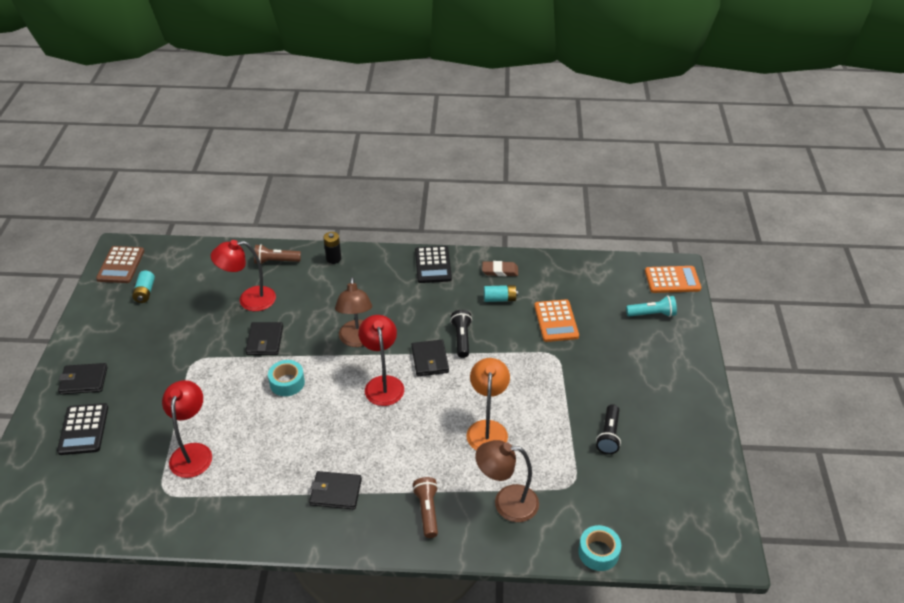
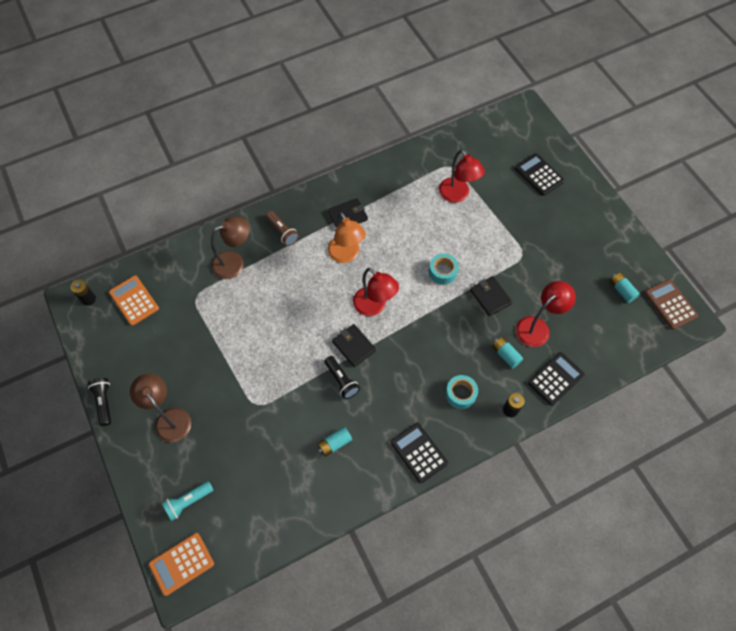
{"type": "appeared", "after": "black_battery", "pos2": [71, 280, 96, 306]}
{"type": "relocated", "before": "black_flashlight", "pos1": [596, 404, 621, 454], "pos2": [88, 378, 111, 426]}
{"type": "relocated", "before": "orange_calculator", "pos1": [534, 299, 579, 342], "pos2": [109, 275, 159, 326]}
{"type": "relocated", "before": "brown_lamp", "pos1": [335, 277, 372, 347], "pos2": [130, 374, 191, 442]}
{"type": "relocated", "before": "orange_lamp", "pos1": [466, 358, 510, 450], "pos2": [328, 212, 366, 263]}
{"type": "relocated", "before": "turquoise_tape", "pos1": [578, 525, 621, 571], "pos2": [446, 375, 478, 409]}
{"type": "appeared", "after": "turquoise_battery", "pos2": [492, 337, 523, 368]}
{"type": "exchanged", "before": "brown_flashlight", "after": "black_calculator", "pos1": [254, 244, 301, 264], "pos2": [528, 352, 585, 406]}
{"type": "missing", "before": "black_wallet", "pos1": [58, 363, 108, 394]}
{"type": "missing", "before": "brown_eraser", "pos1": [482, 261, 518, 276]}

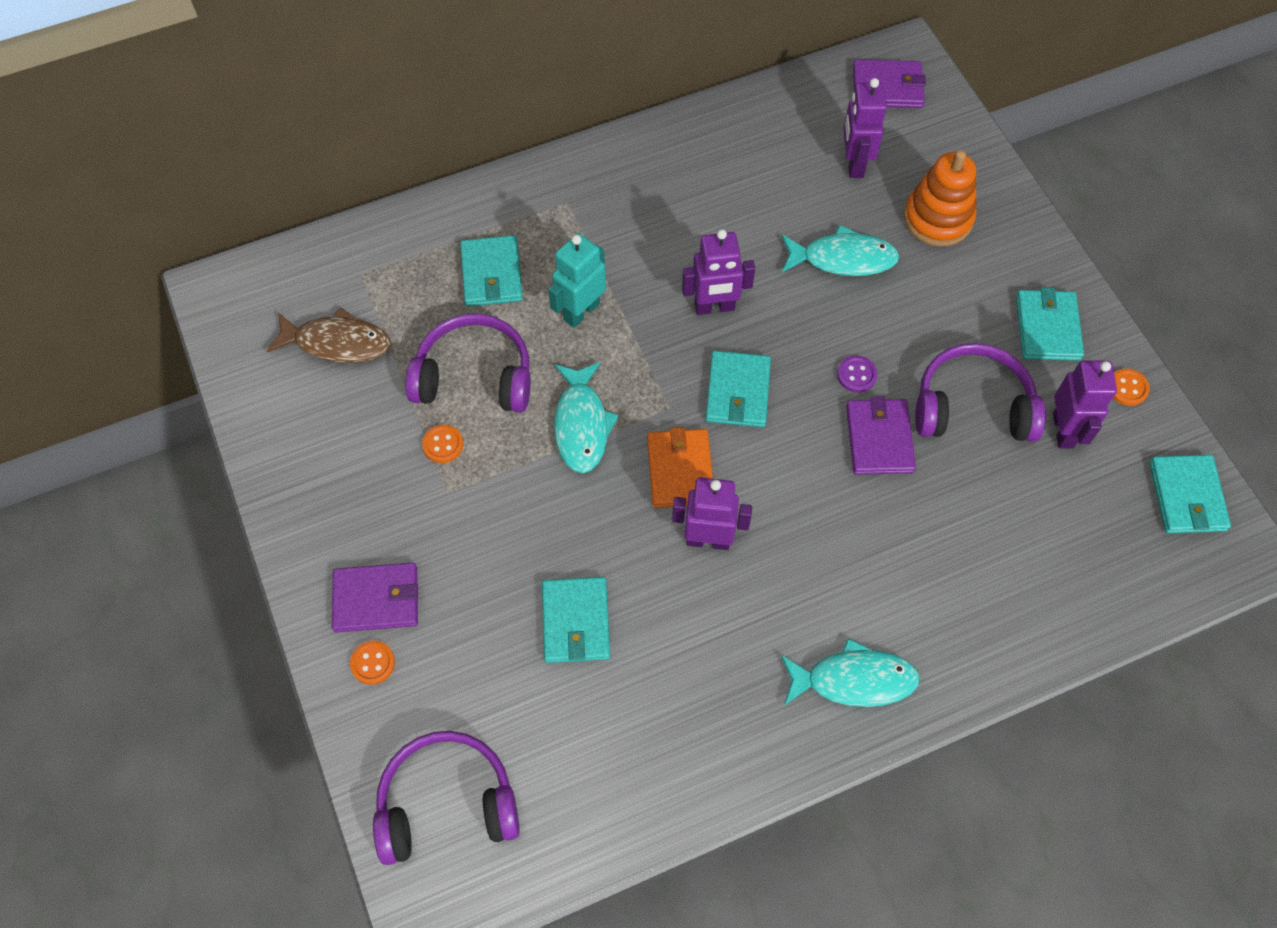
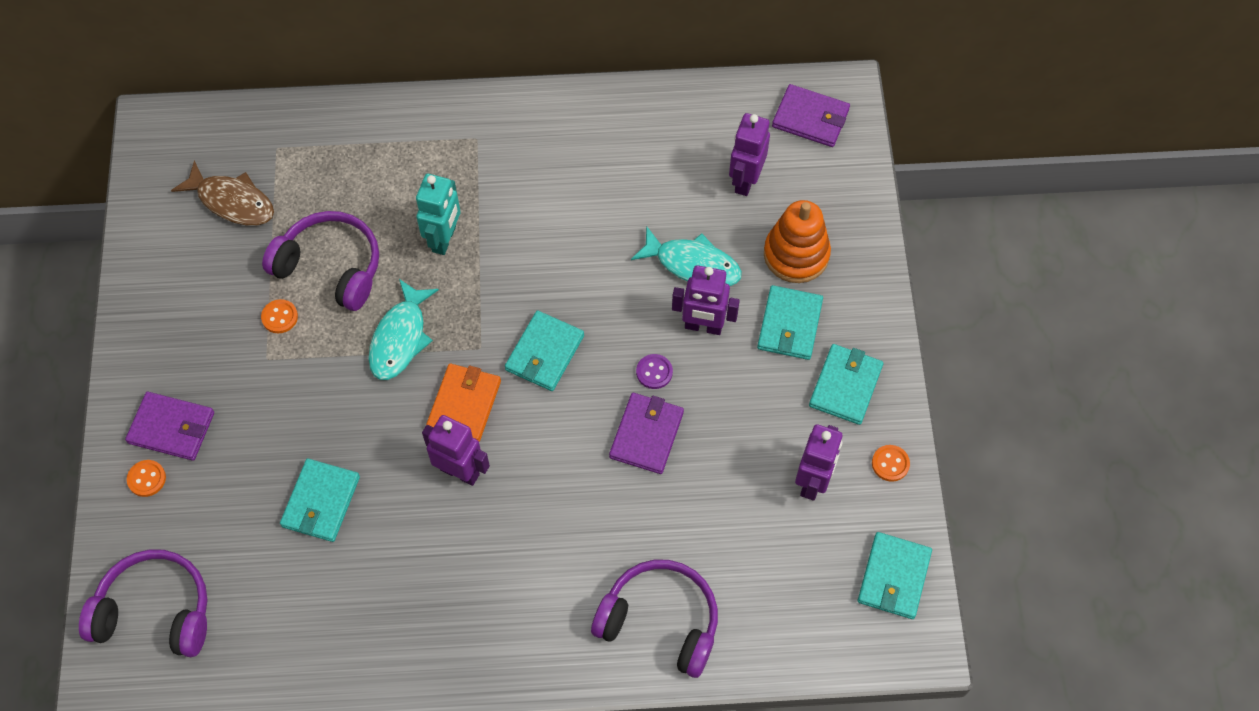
{"type": "spun", "before": "turquoise_robot", "pos1": [548, 233, 606, 328], "pos2": [416, 174, 461, 255], "turn": 135}
{"type": "relocated", "before": "purple_headphones", "pos1": [915, 343, 1046, 442], "pos2": [591, 560, 718, 678]}
{"type": "relocated", "before": "purple_robot", "pos1": [682, 229, 755, 315], "pos2": [672, 265, 740, 335]}
{"type": "relocated", "before": "turquoise_wallet", "pos1": [460, 235, 523, 307], "pos2": [757, 285, 823, 360]}
{"type": "missing", "before": "turquoise_fish", "pos1": [781, 638, 920, 707]}

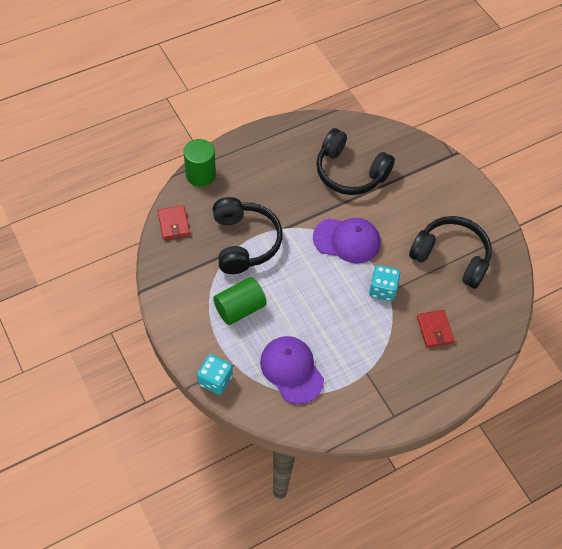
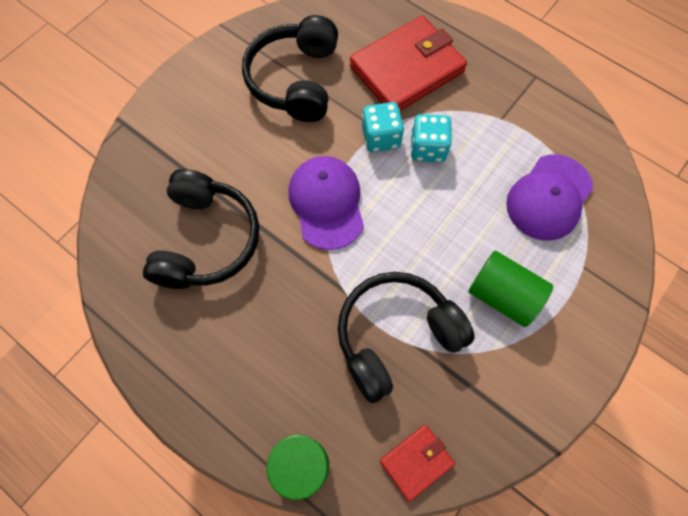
{"type": "size", "before": "red_wallet", "pos1": [417, 310, 455, 348], "pos2": [350, 16, 467, 111], "scale": 2.03}
{"type": "relocated", "before": "turquoise_dice", "pos1": [197, 354, 233, 395], "pos2": [411, 114, 452, 162]}

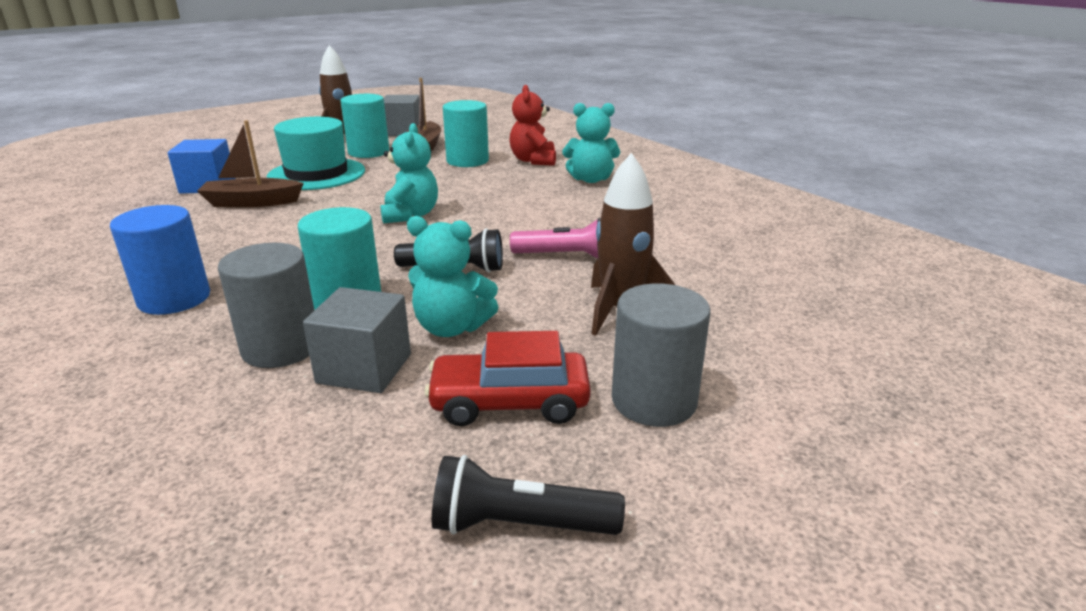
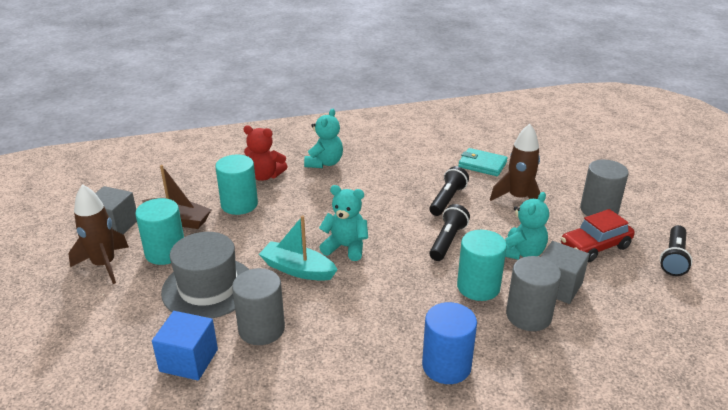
{"type": "colour", "before": "turquoise_hat", "after": "grey_hat", "pos1": [266, 117, 365, 190], "pos2": [161, 232, 249, 318]}
{"type": "exchanged", "before": "brown_boat", "after": "grey_cylinder", "pos1": [197, 120, 304, 207], "pos2": [232, 268, 285, 345]}
{"type": "appeared", "after": "turquoise_boat", "pos2": [259, 215, 338, 281]}
{"type": "colour", "before": "pink_flashlight", "after": "black_flashlight", "pos1": [510, 218, 601, 259], "pos2": [429, 166, 469, 216]}
{"type": "appeared", "after": "turquoise_wallet", "pos2": [458, 148, 508, 176]}
{"type": "spun", "before": "red_car", "pos1": [425, 331, 591, 426], "pos2": [561, 209, 635, 262], "turn": 45}

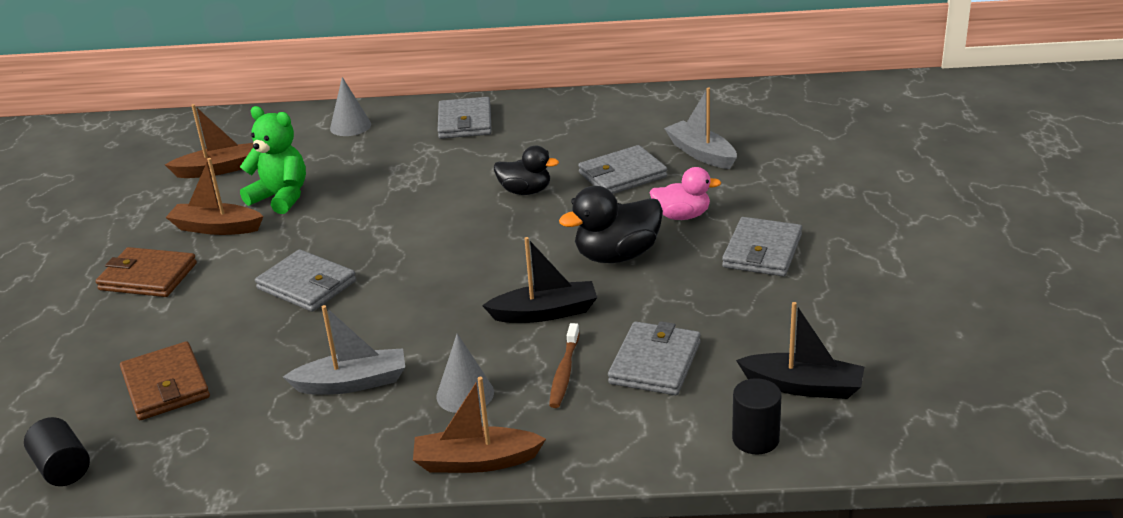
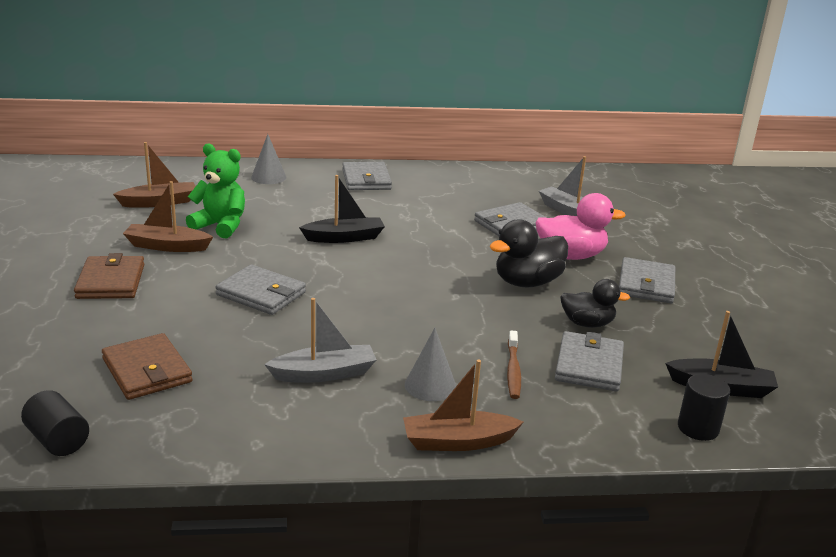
{"type": "spun", "before": "brown_wallet", "pos1": [96, 247, 197, 297], "pos2": [74, 253, 144, 299], "turn": 75}
{"type": "relocated", "before": "black_boat", "pos1": [482, 237, 597, 323], "pos2": [299, 175, 385, 243]}
{"type": "size", "before": "pink_duck", "pos1": [650, 167, 721, 220], "pos2": [536, 193, 626, 260], "scale": 1.5}
{"type": "relocated", "before": "black_duck", "pos1": [494, 146, 559, 195], "pos2": [560, 279, 630, 328]}

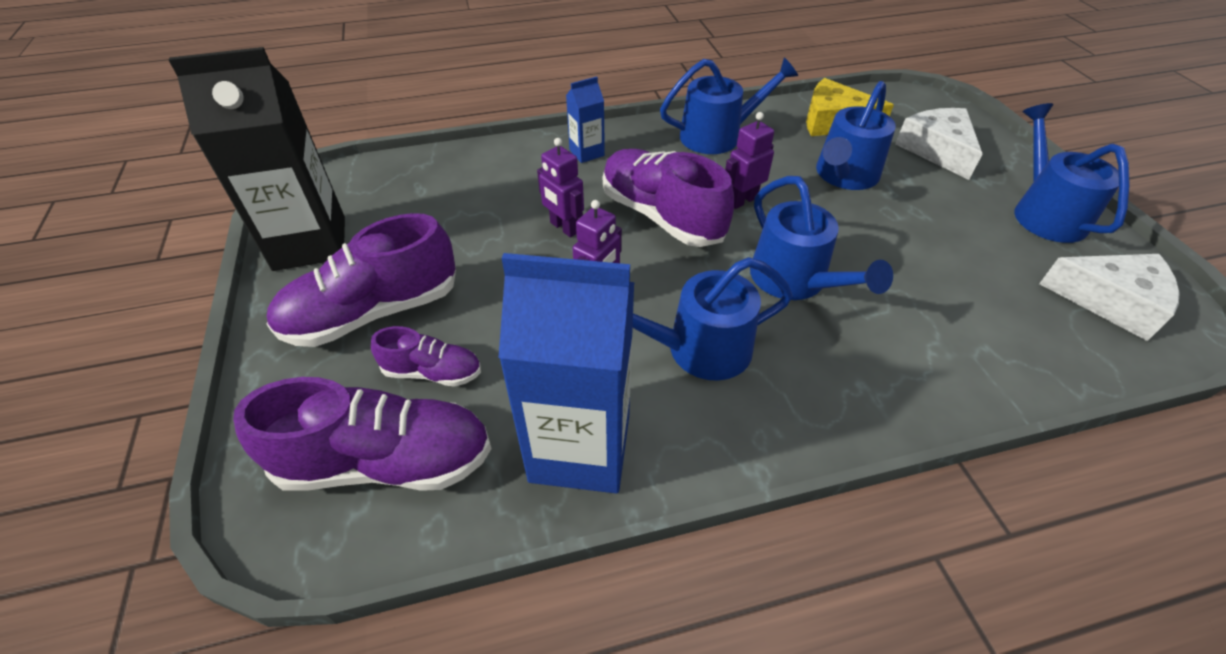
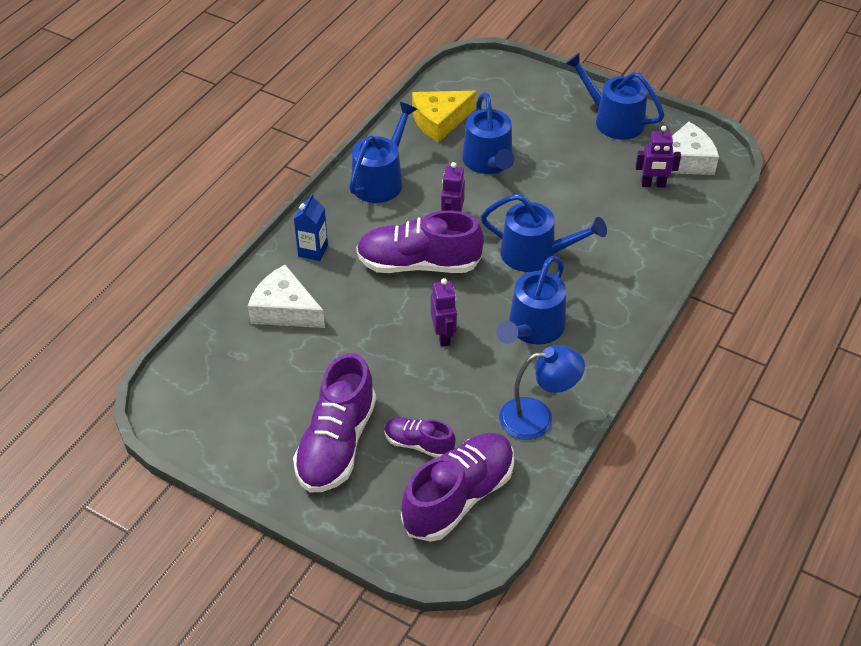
{"type": "relocated", "before": "white_cheese", "pos1": [895, 108, 982, 180], "pos2": [248, 265, 325, 328]}
{"type": "spun", "before": "purple_shoe", "pos1": [371, 326, 481, 387], "pos2": [384, 417, 456, 458], "turn": -120}
{"type": "exchanged", "before": "blue_carton", "after": "blue_lamp", "pos1": [498, 253, 634, 493], "pos2": [499, 345, 585, 440]}
{"type": "relocated", "before": "purple_robot", "pos1": [537, 138, 584, 238], "pos2": [635, 126, 681, 187]}
{"type": "missing", "before": "black_carton", "pos1": [169, 47, 345, 271]}

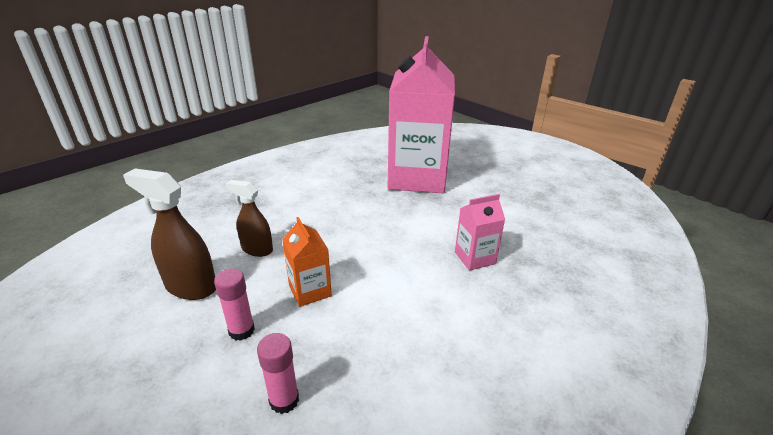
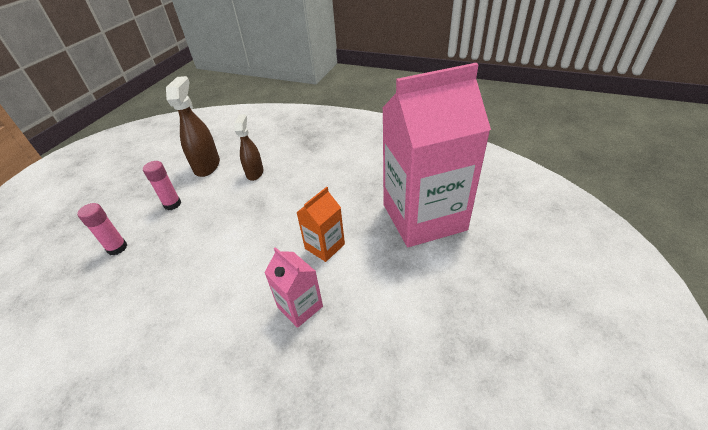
{"type": "relocated", "before": "orange_carton", "pos1": [282, 217, 332, 307], "pos2": [296, 187, 345, 262]}

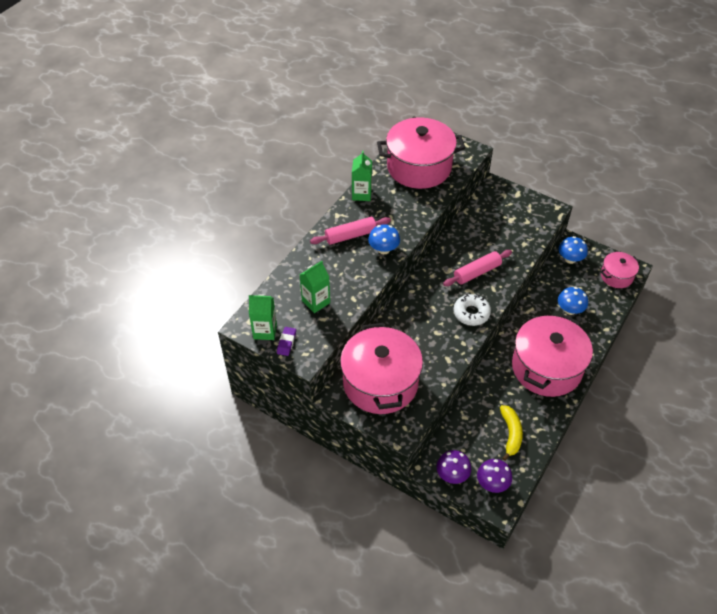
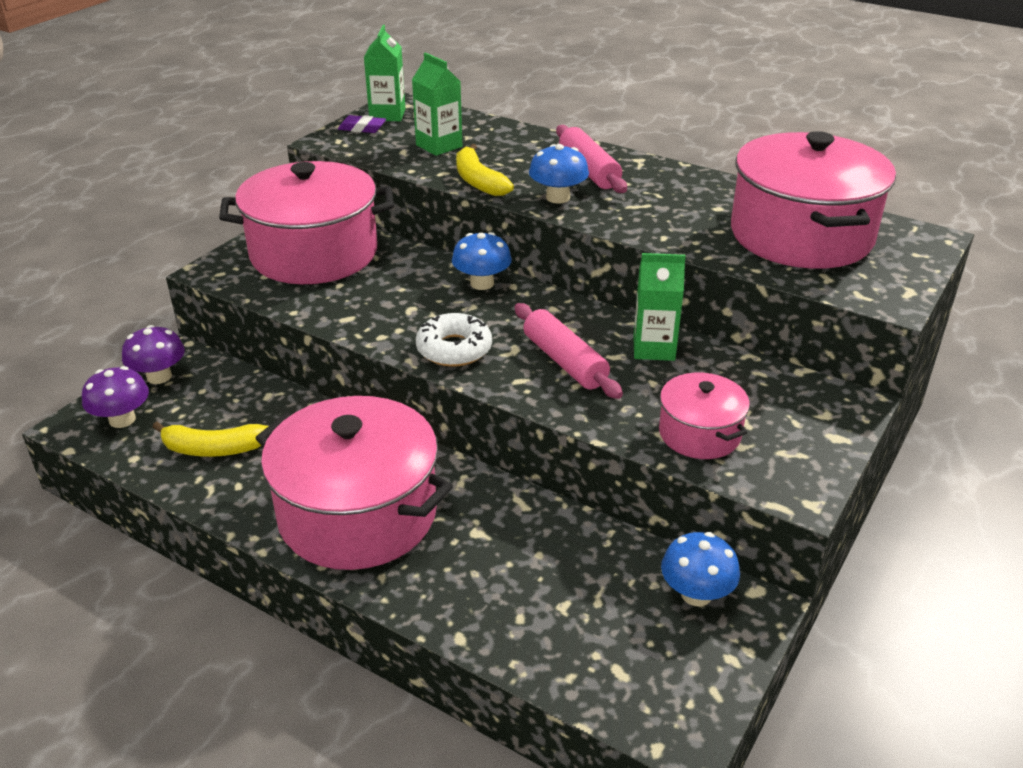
{"type": "relocated", "before": "blue_mushroom", "pos1": [558, 287, 588, 315], "pos2": [452, 232, 512, 290]}
{"type": "appeared", "after": "yellow_banana", "pos2": [456, 144, 514, 196]}
{"type": "relocated", "before": "green_carton", "pos1": [352, 151, 372, 201], "pos2": [633, 253, 686, 361]}
{"type": "relocated", "before": "pink_pot", "pos1": [600, 252, 640, 288], "pos2": [659, 373, 750, 459]}

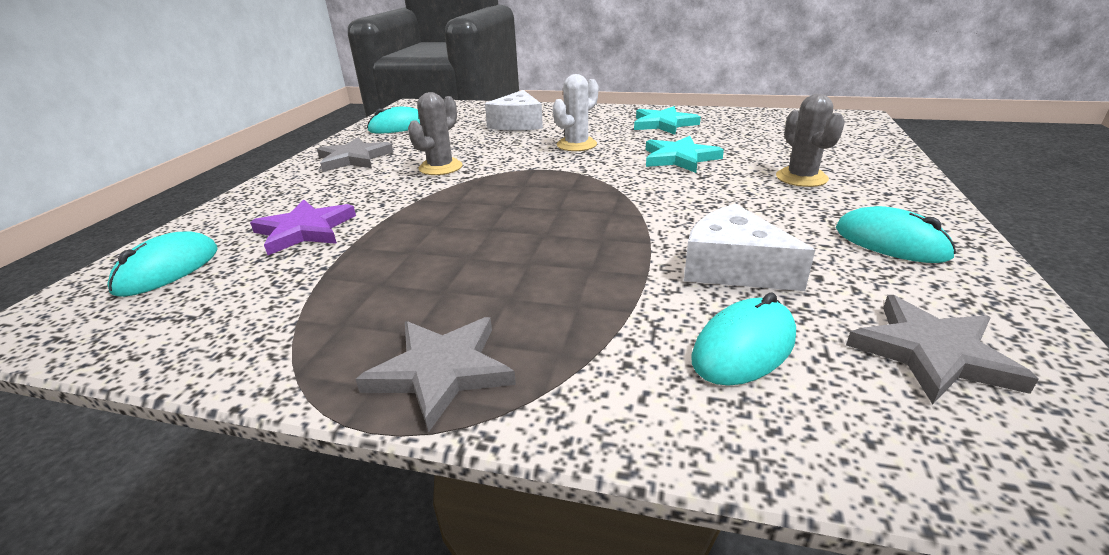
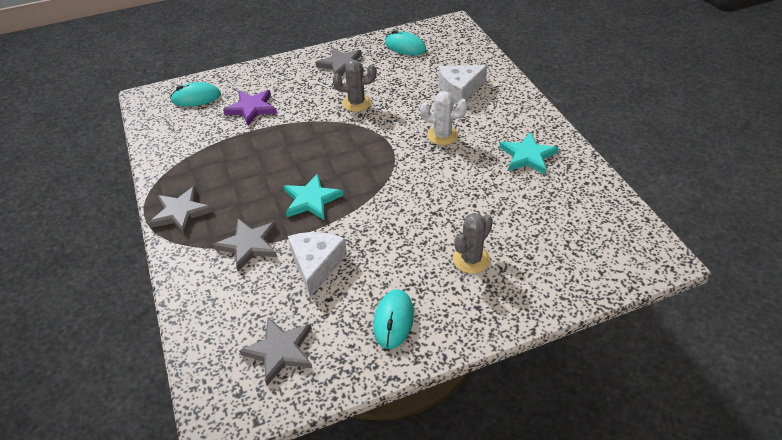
{"type": "appeared", "after": "grey_star", "pos2": [213, 219, 277, 271]}
{"type": "relocated", "before": "turquoise_star", "pos1": [646, 136, 724, 173], "pos2": [284, 173, 343, 221]}
{"type": "missing", "before": "turquoise_mouse", "pos1": [691, 293, 796, 386]}

